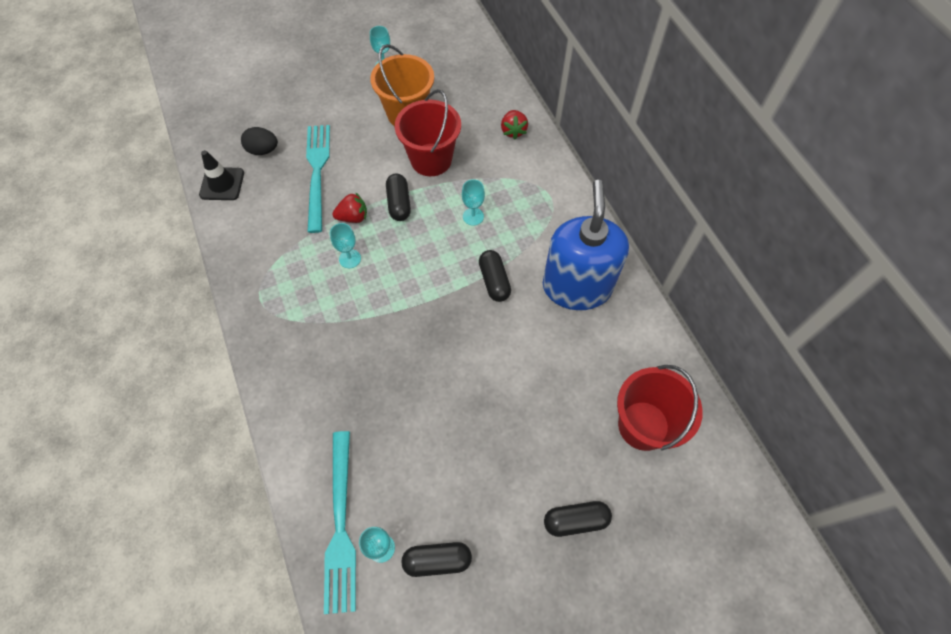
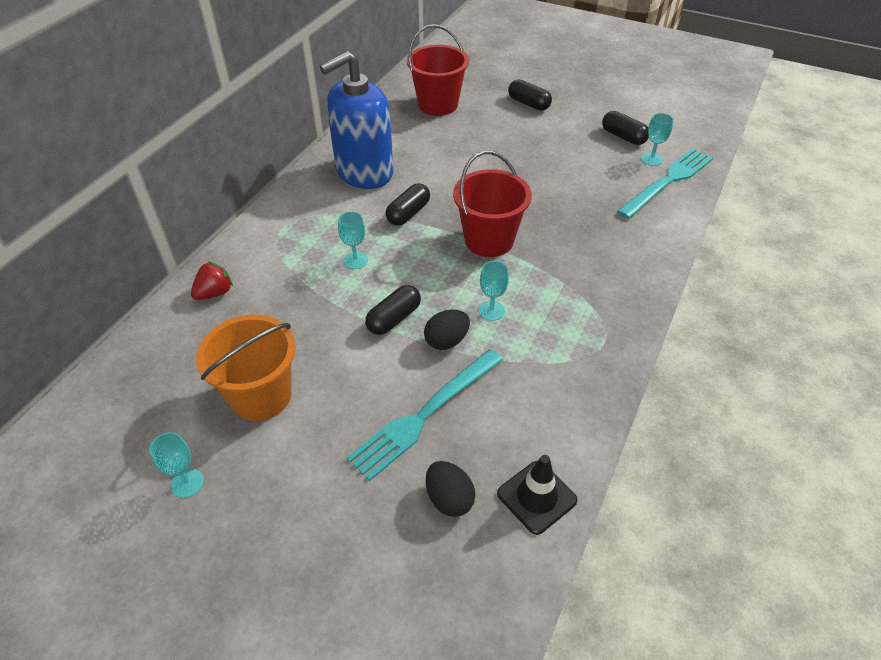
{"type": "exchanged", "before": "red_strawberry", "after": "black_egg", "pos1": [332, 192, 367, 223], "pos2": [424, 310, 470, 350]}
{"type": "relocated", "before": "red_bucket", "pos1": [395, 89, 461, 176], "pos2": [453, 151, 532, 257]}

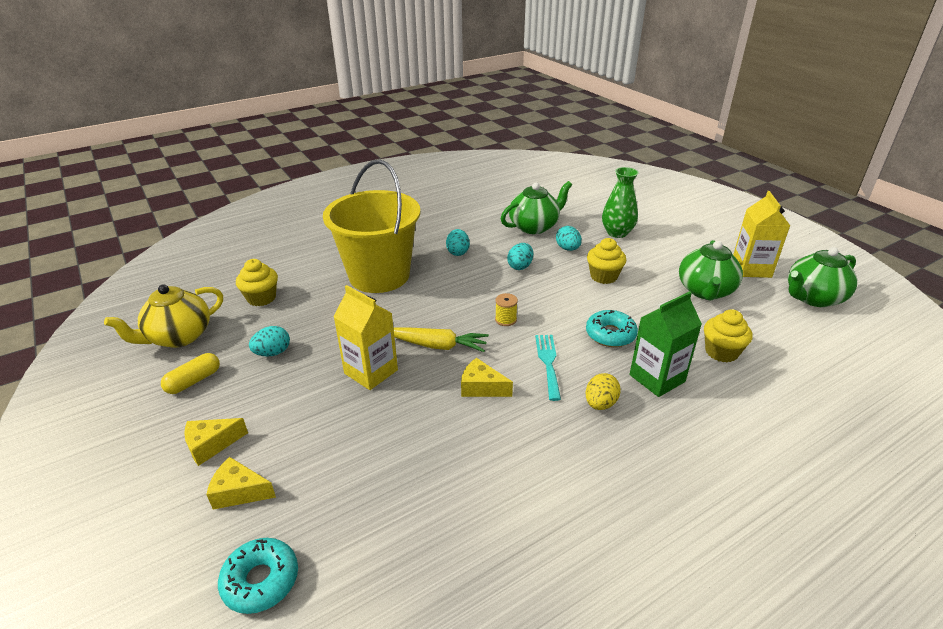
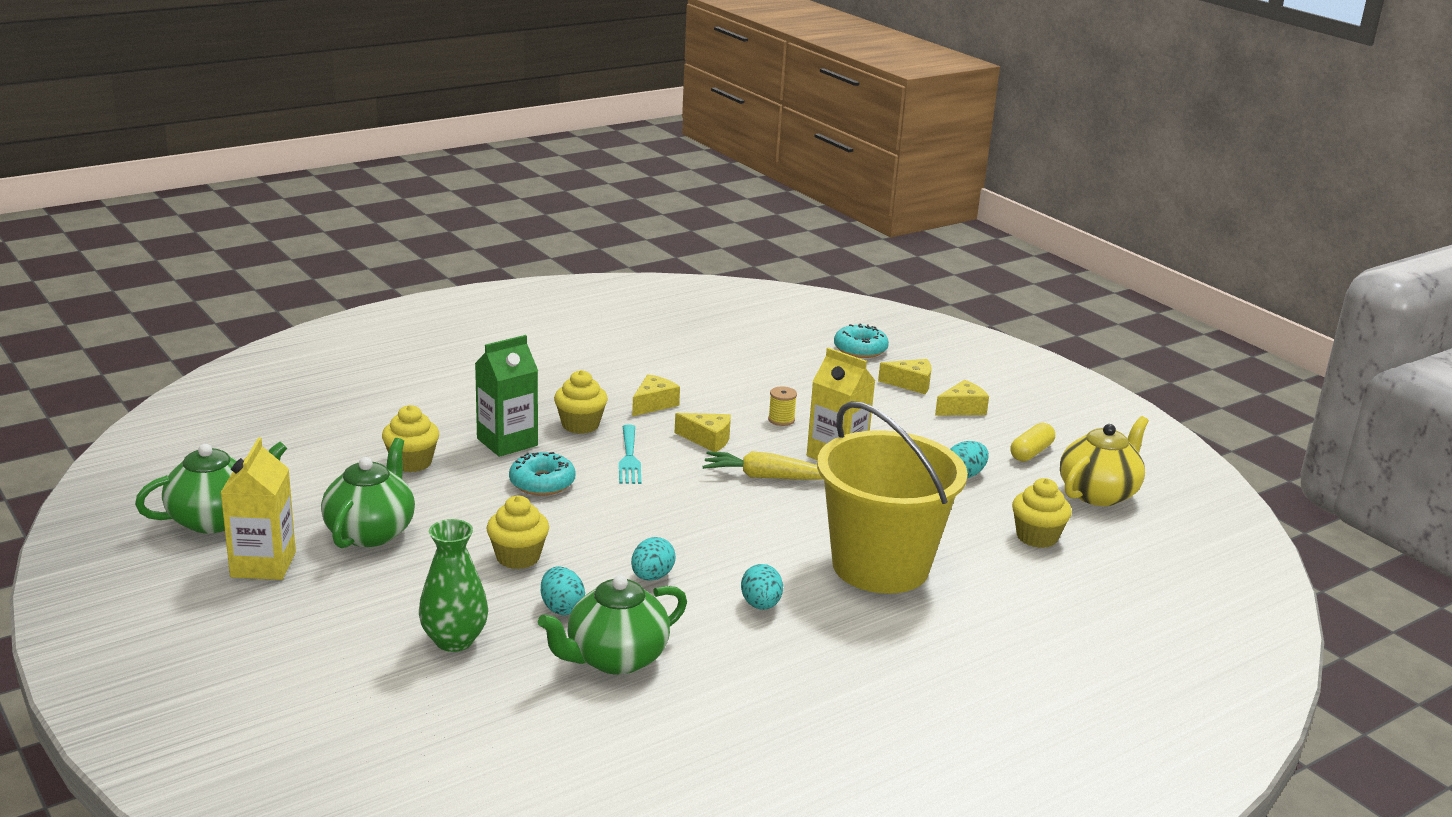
{"type": "exchanged", "before": "yellow_egg", "after": "yellow_cupcake", "pos1": [586, 373, 621, 410], "pos2": [554, 370, 608, 434]}
{"type": "appeared", "after": "yellow_cheese", "pos2": [632, 374, 680, 416]}
{"type": "relocated", "before": "yellow_spool", "pos1": [495, 293, 518, 326], "pos2": [768, 387, 797, 426]}

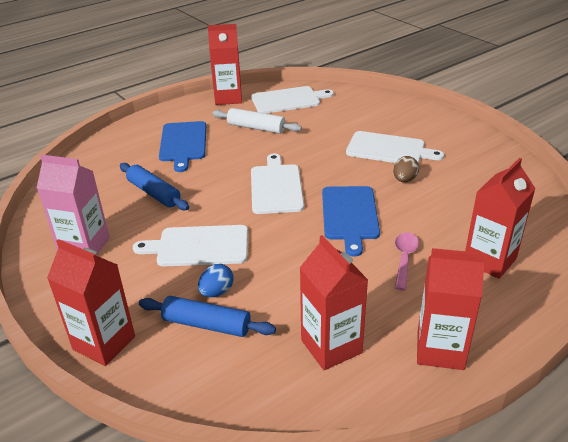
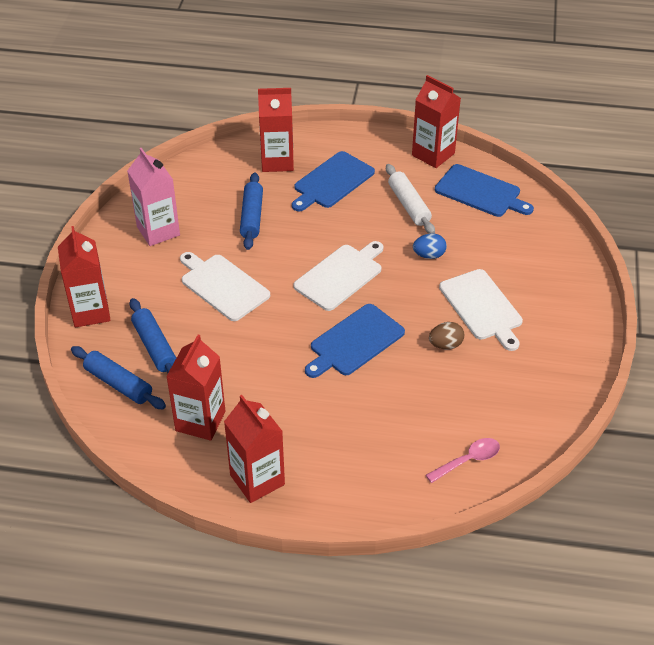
{"type": "appeared", "after": "blue_rolling_pin", "pos2": [71, 346, 166, 409]}
{"type": "relocated", "before": "red_carton", "pos1": [465, 158, 536, 279], "pos2": [258, 88, 294, 172]}
{"type": "relocated", "before": "blue_egg", "pos1": [198, 264, 234, 297], "pos2": [413, 233, 447, 259]}
{"type": "relocated", "before": "pink_spoon", "pos1": [395, 232, 419, 290], "pos2": [426, 438, 500, 483]}
{"type": "colour", "before": "white_cutting_board", "after": "blue_cutting_board", "pos1": [251, 86, 334, 114], "pos2": [435, 164, 534, 217]}

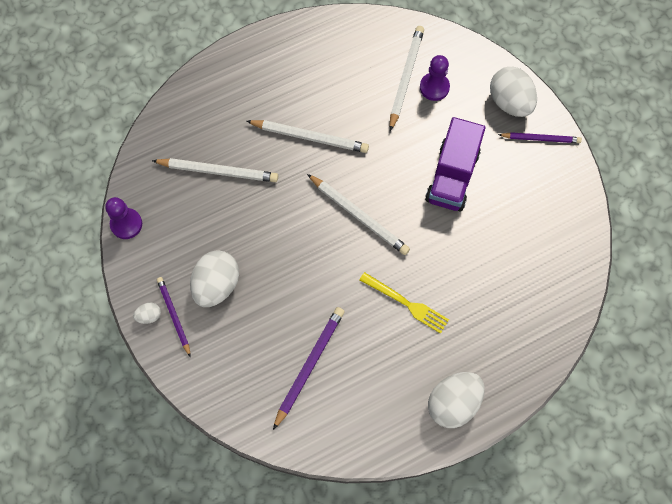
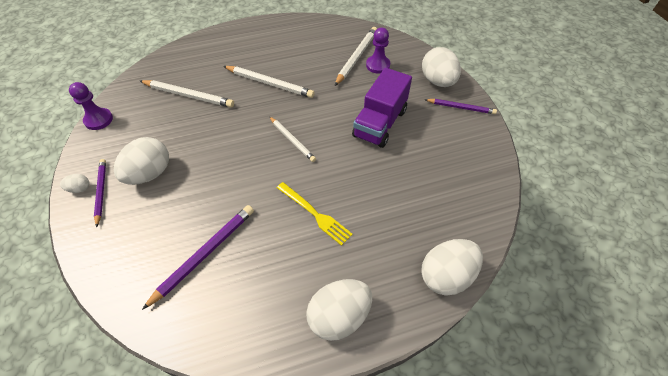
{"type": "size", "before": "white_pencil", "pos1": [307, 174, 410, 255], "pos2": [269, 116, 316, 162], "scale": 0.66}
{"type": "appeared", "after": "white_egg", "pos2": [421, 239, 483, 296]}

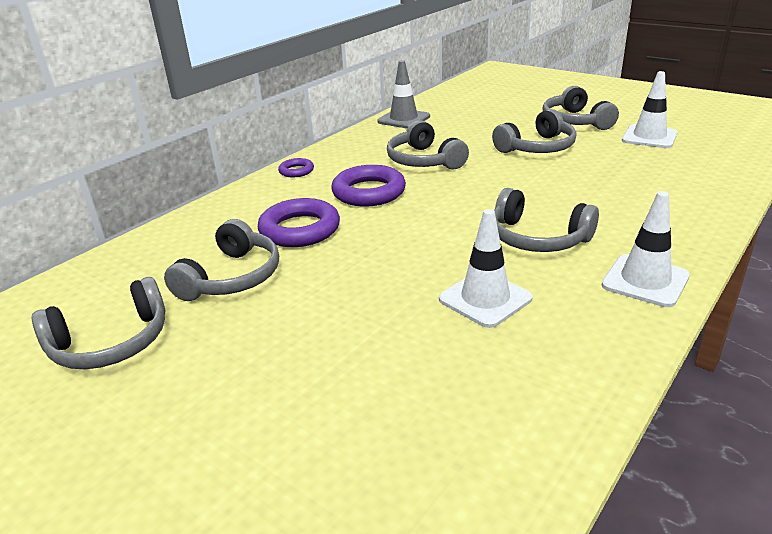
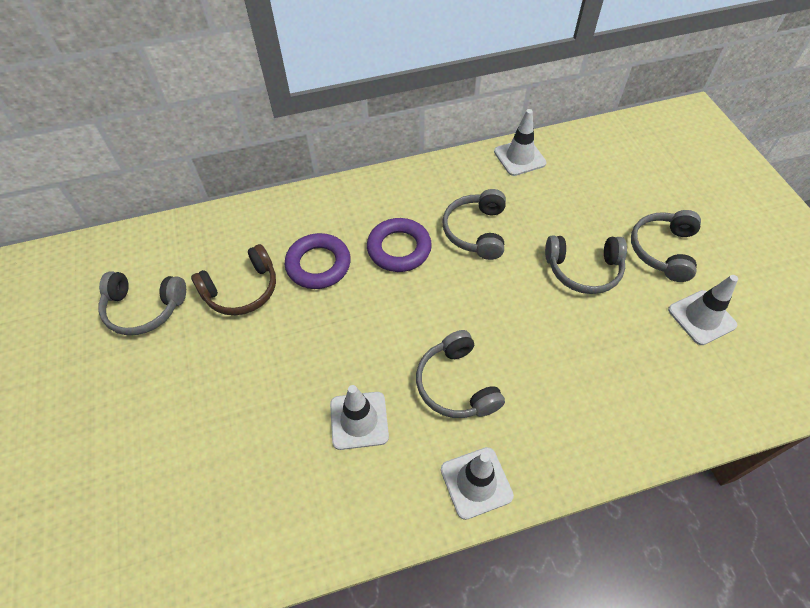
{"type": "colour", "before": "grey_headphones", "after": "brown_headphones", "pos1": [164, 219, 279, 301], "pos2": [191, 244, 276, 315]}
{"type": "colour", "before": "grey_traffic_cone", "after": "white_traffic_cone", "pos1": [377, 60, 430, 128], "pos2": [494, 109, 547, 176]}
{"type": "missing", "before": "purple_ring", "pos1": [278, 158, 314, 177]}

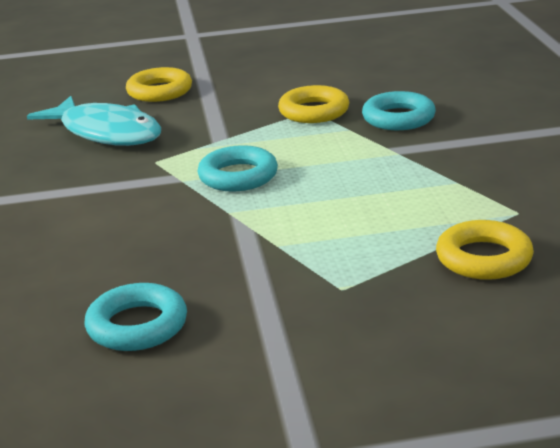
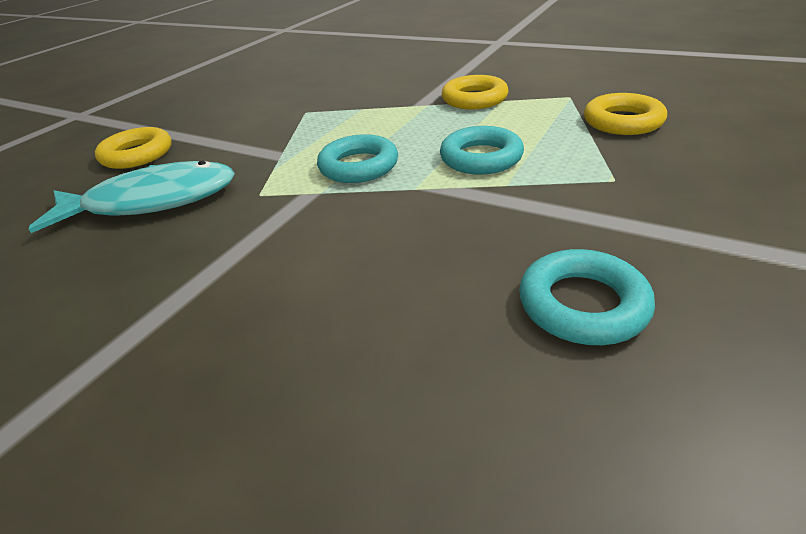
{"type": "relocated", "before": "turquoise_ring", "pos1": [362, 91, 436, 130], "pos2": [440, 126, 524, 175]}
{"type": "relocated", "before": "yellow_ring", "pos1": [278, 85, 349, 123], "pos2": [442, 75, 509, 109]}

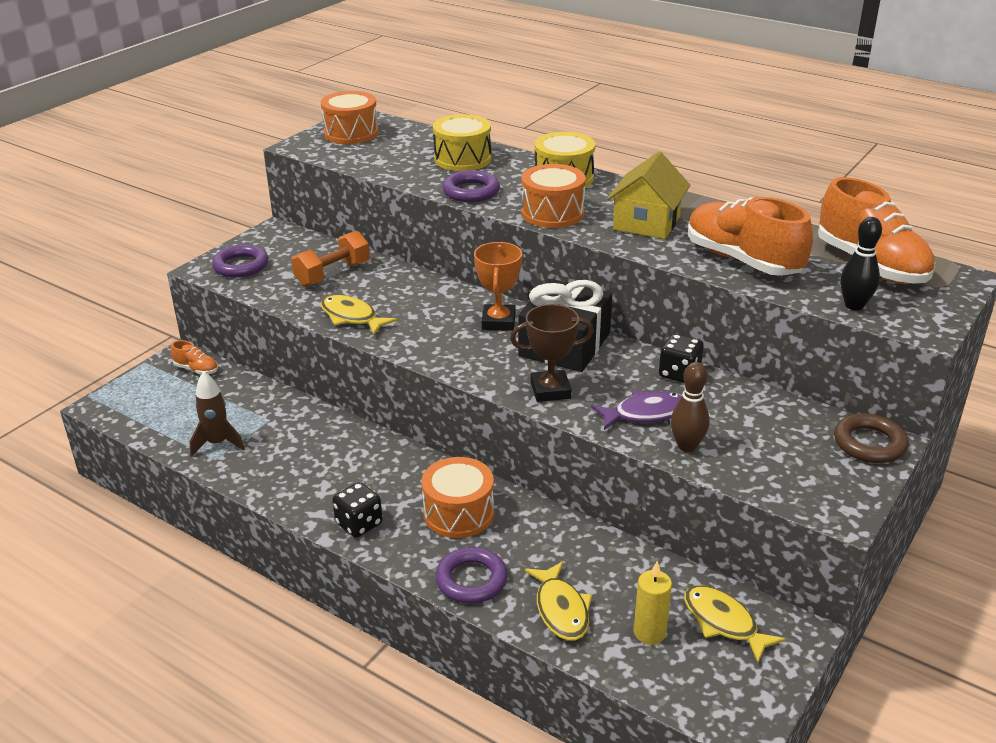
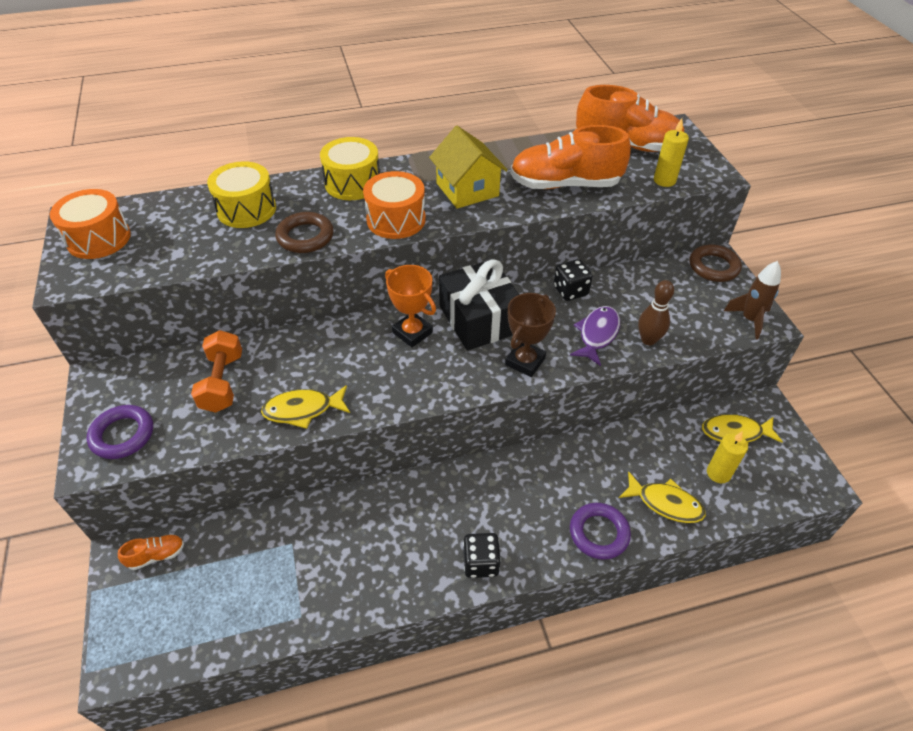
{"type": "colour", "before": "purple_ring", "after": "brown_ring", "pos1": [442, 170, 500, 202], "pos2": [275, 212, 334, 253]}
{"type": "exchanged", "before": "black_bowling_pin", "after": "yellow_candle", "pos1": [840, 217, 882, 311], "pos2": [654, 118, 689, 187]}
{"type": "relocated", "before": "brown_rocket", "pos1": [189, 371, 245, 457], "pos2": [724, 261, 781, 339]}
{"type": "missing", "before": "orange_drum", "pos1": [422, 457, 494, 538]}

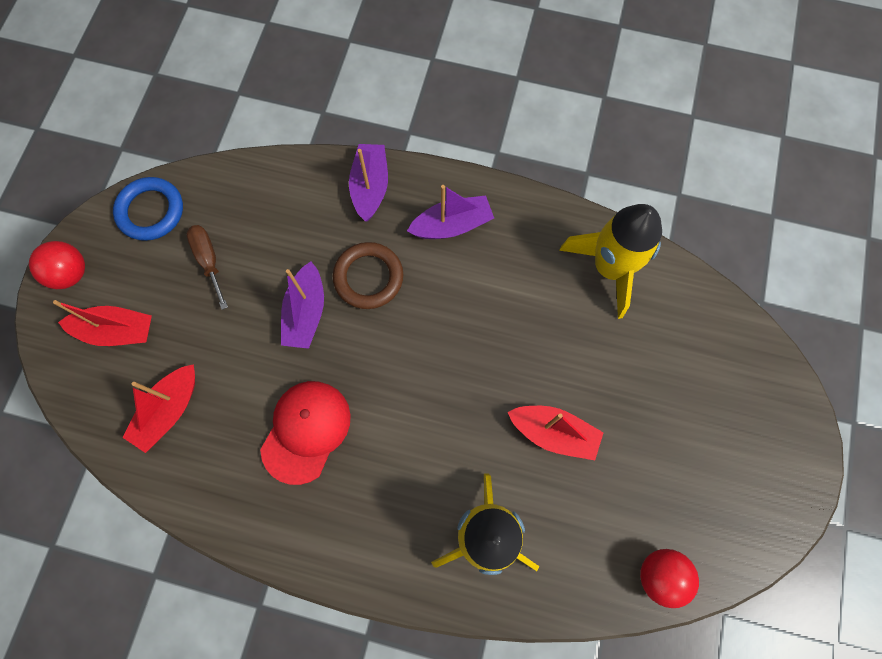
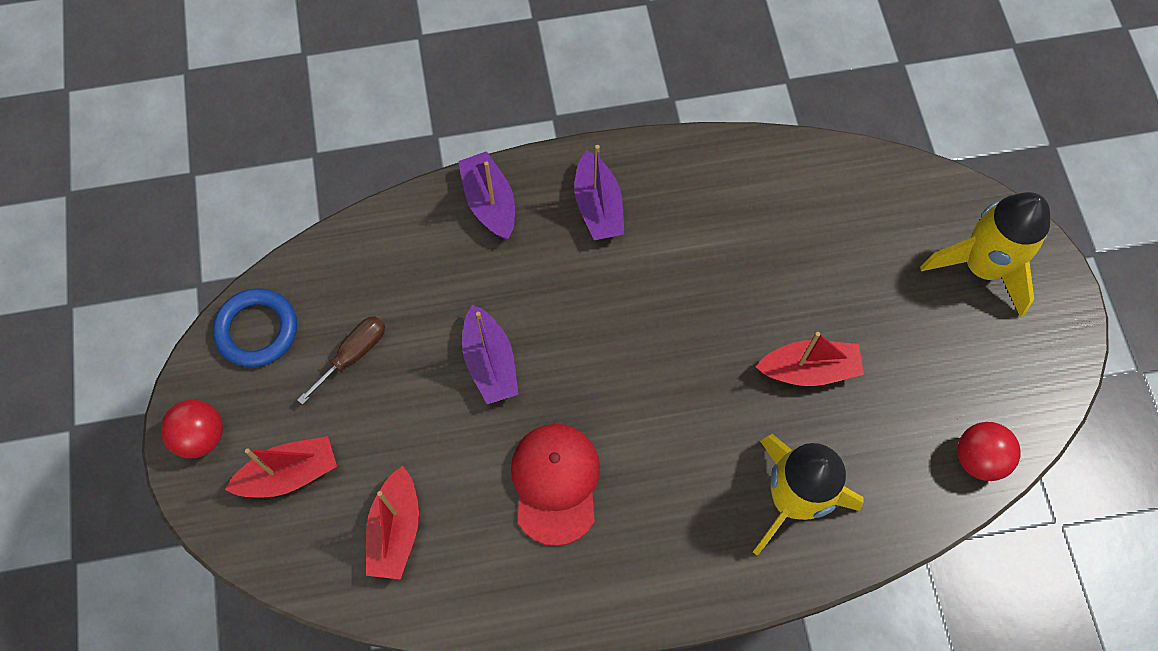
{"type": "spun", "before": "brown_screwdriver", "pos1": [186, 225, 228, 310], "pos2": [297, 316, 385, 405], "turn": 90}
{"type": "spun", "before": "purple_boat", "pos1": [407, 185, 494, 239], "pos2": [574, 145, 624, 240], "turn": 120}
{"type": "relocated", "before": "yellow_rocket", "pos1": [559, 204, 662, 319], "pos2": [920, 192, 1050, 318]}
{"type": "missing", "before": "brown_ring", "pos1": [333, 242, 403, 309]}

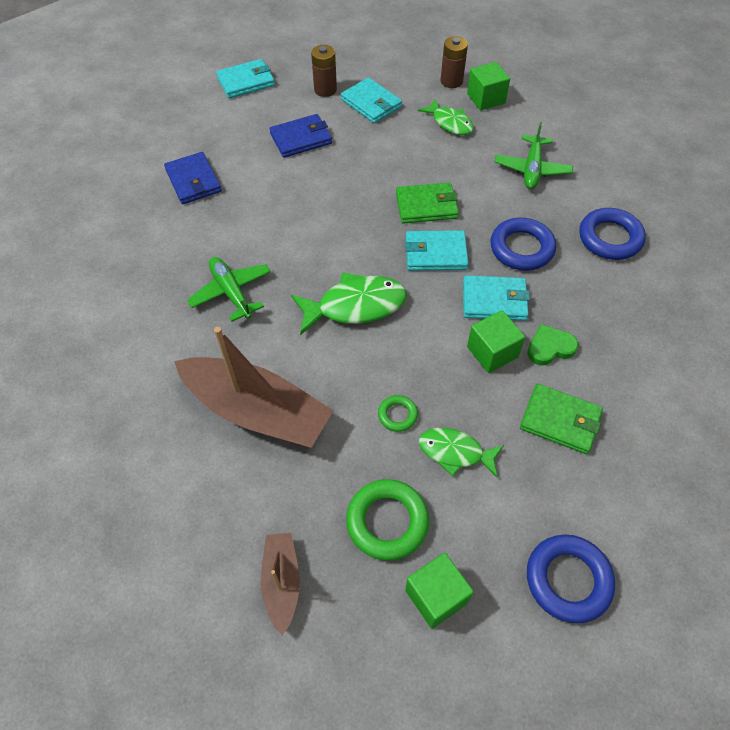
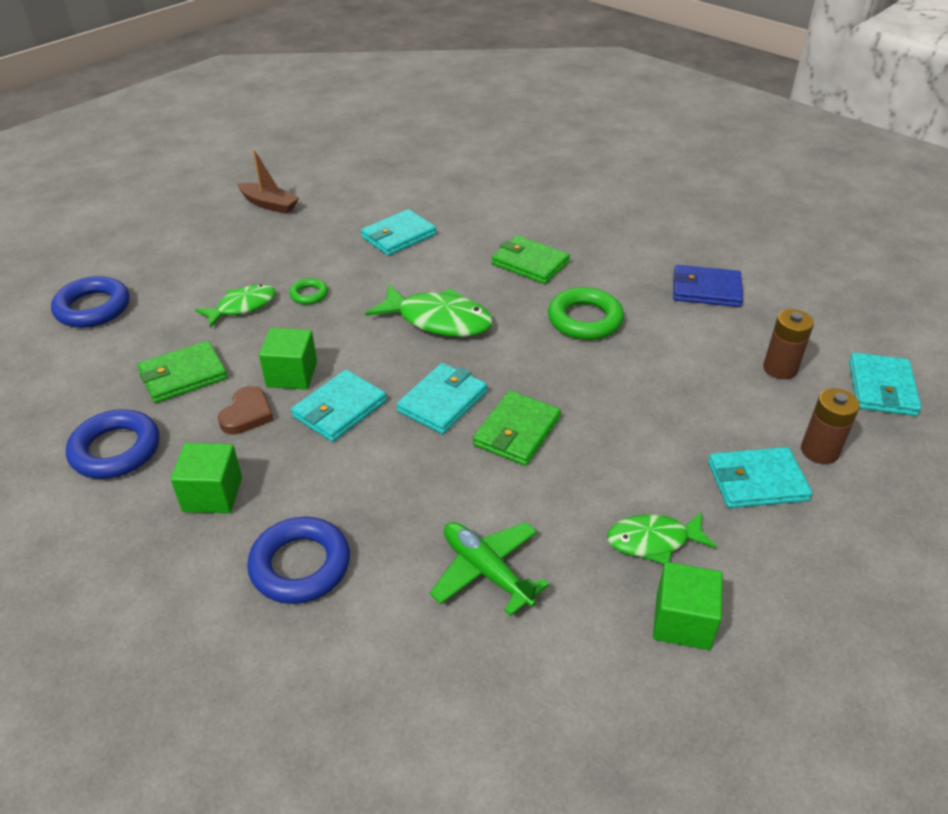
{"type": "relocated", "before": "blue_ring", "pos1": [491, 217, 556, 271], "pos2": [66, 409, 159, 479]}
{"type": "relocated", "before": "green_cube", "pos1": [405, 553, 474, 629], "pos2": [171, 443, 242, 513]}
{"type": "colour", "before": "green_heart", "after": "brown_heart", "pos1": [527, 324, 578, 365], "pos2": [218, 386, 274, 435]}
{"type": "exchanged", "before": "brown_boat", "after": "turquoise_wallet", "pos1": [174, 327, 334, 448], "pos2": [361, 209, 436, 256]}
{"type": "spun", "before": "green_fish", "pos1": [291, 272, 407, 335], "pos2": [365, 284, 493, 337], "turn": -90}
{"type": "exchanged", "before": "green_plane", "after": "green_wallet", "pos1": [187, 257, 271, 322], "pos2": [492, 235, 570, 284]}
{"type": "relocated", "before": "green_ring", "pos1": [346, 479, 429, 560], "pos2": [548, 287, 624, 340]}
{"type": "relocated", "before": "brown_battery", "pos1": [441, 36, 468, 88], "pos2": [763, 309, 814, 379]}
{"type": "missing", "before": "blue_wallet", "pos1": [269, 114, 332, 158]}

